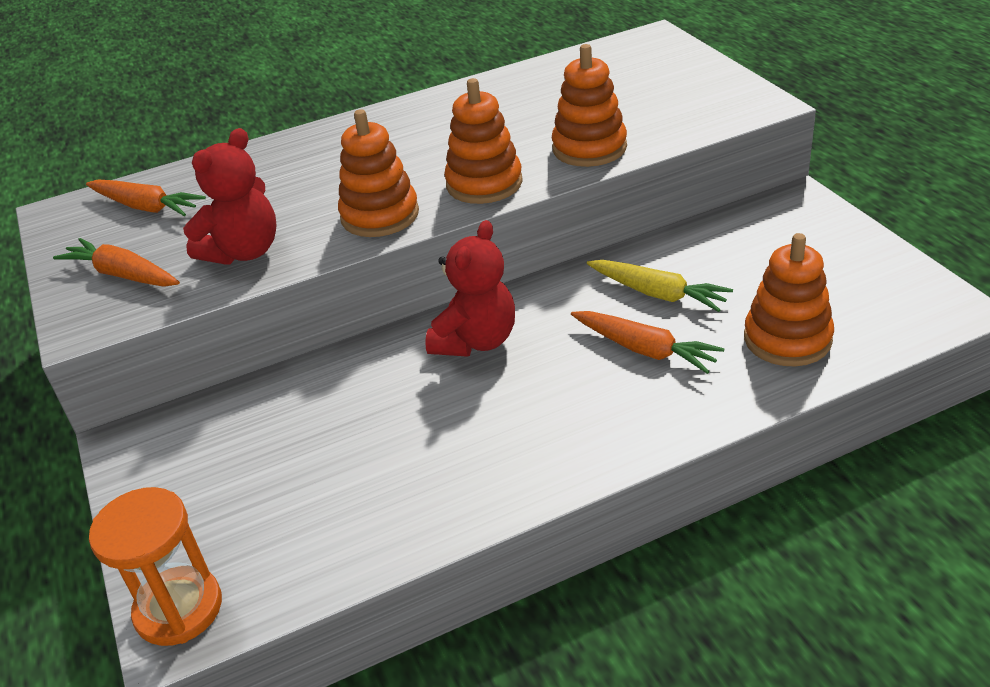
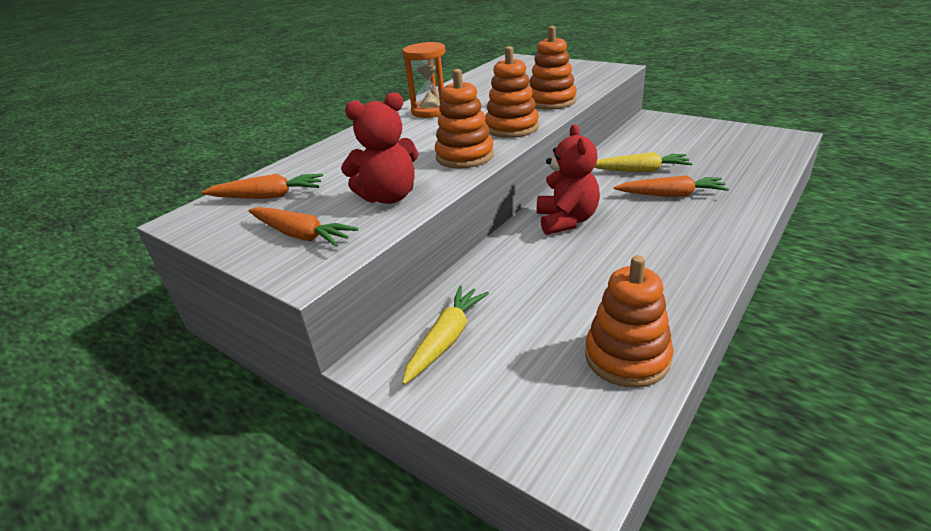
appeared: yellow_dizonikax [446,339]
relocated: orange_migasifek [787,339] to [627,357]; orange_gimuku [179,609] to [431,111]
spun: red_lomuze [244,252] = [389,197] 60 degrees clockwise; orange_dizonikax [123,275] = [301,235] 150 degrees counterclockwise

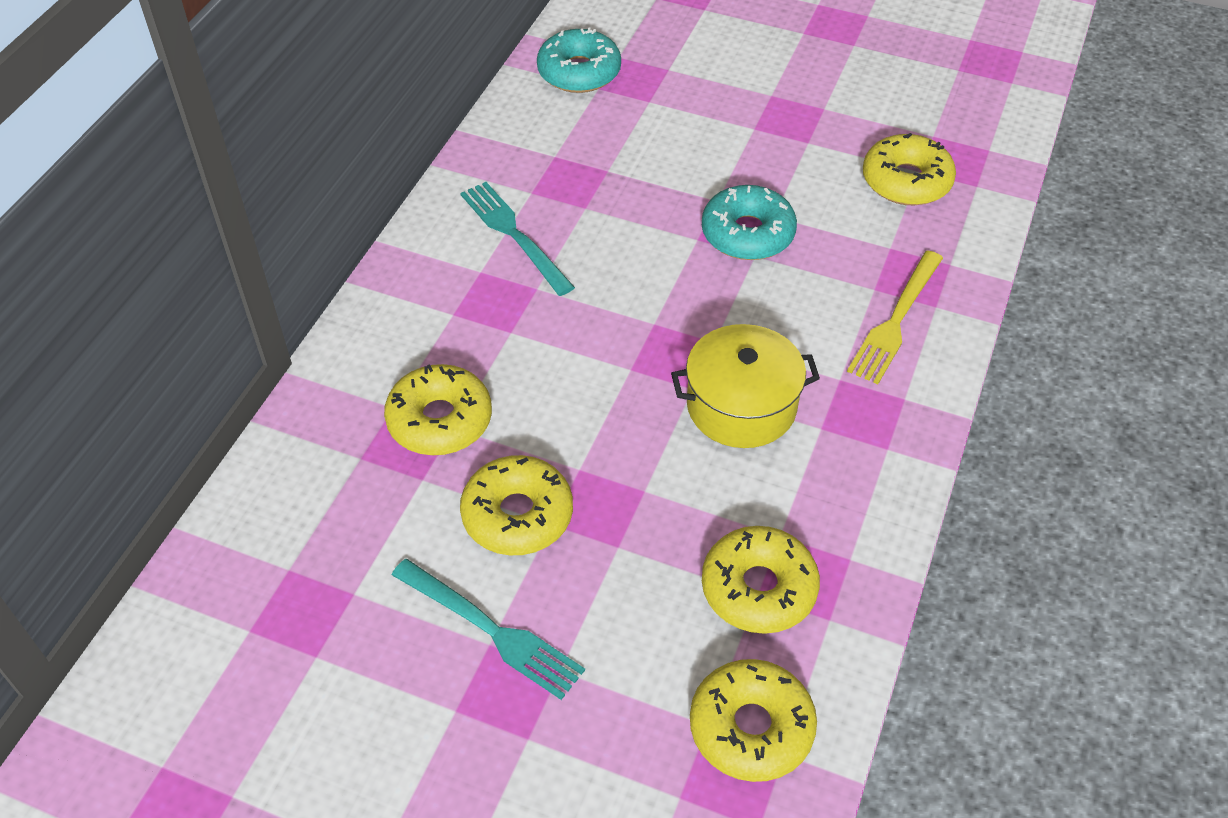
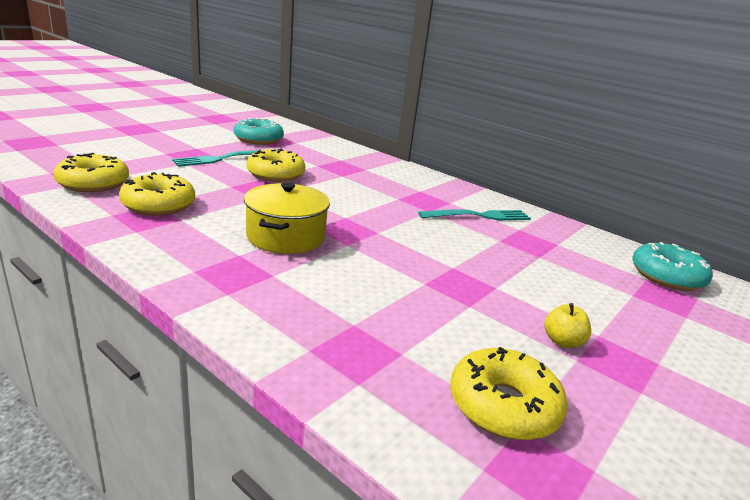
missing: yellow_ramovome [895,322]; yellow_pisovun [440,420]
appeared: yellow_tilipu [562,341]
relocated: turquoise_pisovun [747,234] to [258,139]

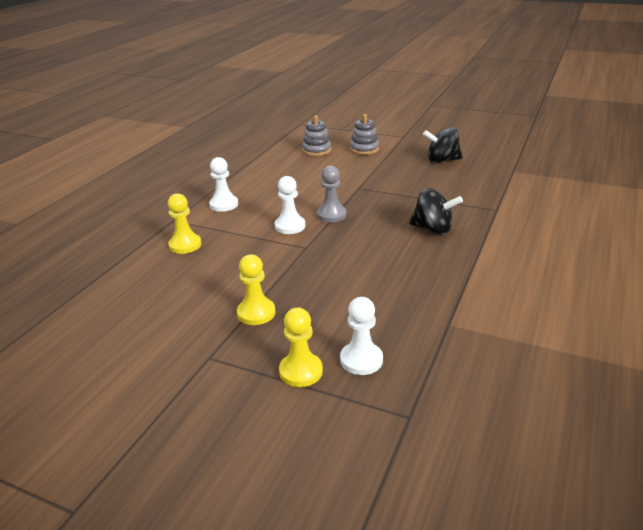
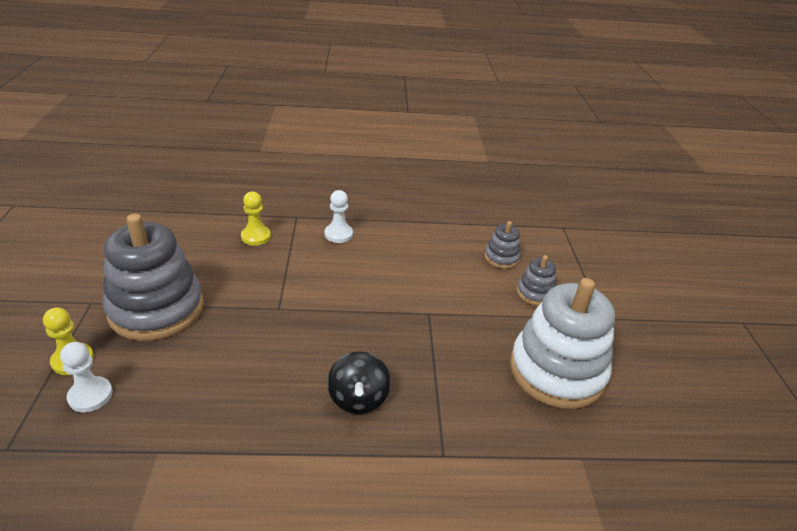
missing: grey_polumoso [331,215]; white_polumoso [290,226]
exchanged: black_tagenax [442,160] to white_migasifek [557,371]; yellow_polumoso [256,313] to grey_migasifek [156,309]

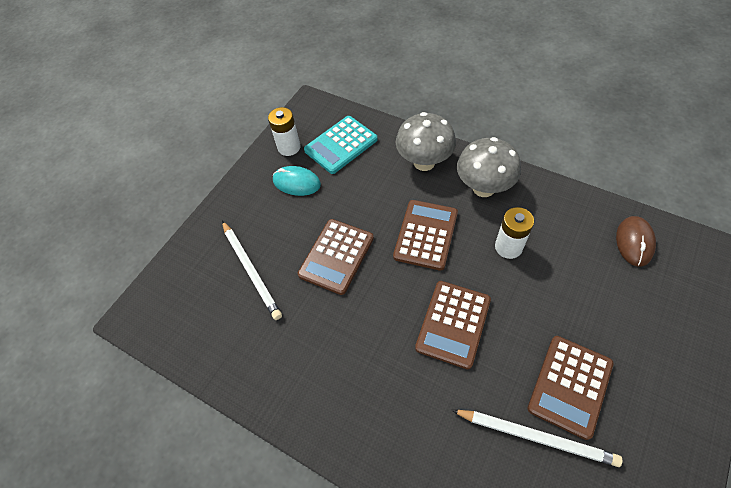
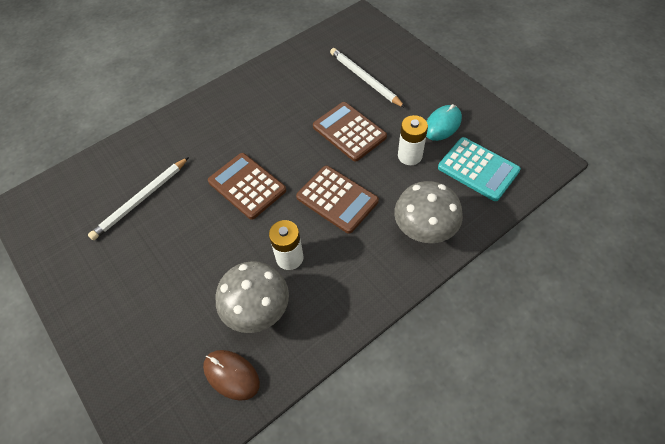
missing: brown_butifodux [569,386]
relocated: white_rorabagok [289,147] to [409,156]; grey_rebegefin [483,188] to [258,311]
spun: turquoise_butifodux [341,145] = [478,169] 150 degrees clockwise; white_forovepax [251,270] = [364,79] 60 degrees clockwise

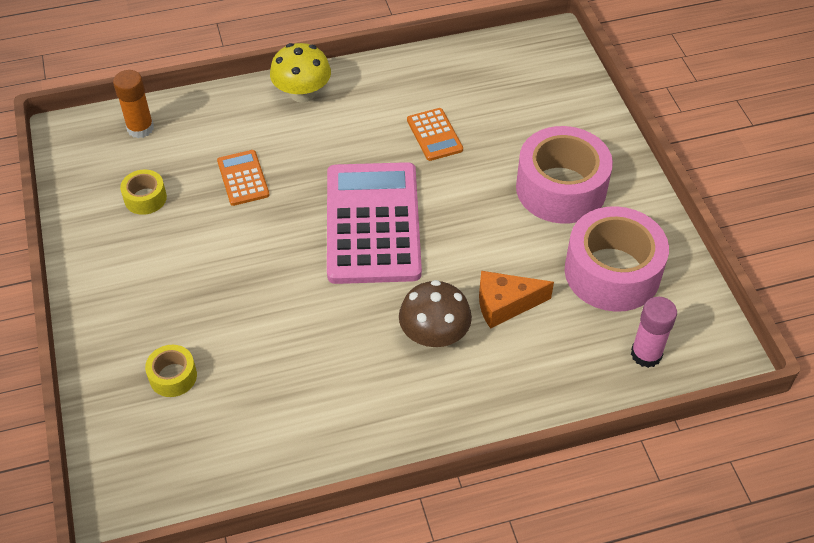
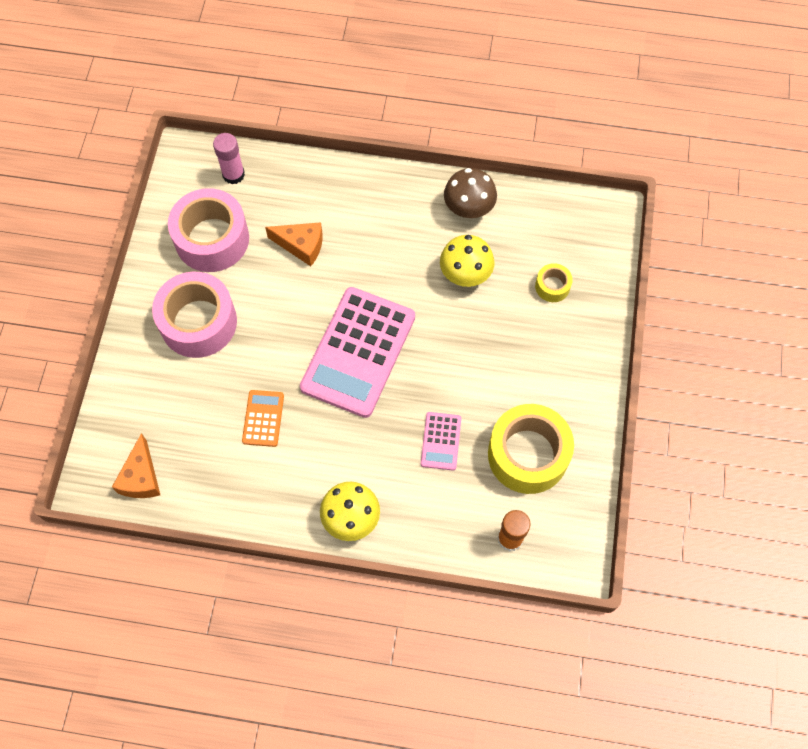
appeared: yellow_rebegefin [465,273]; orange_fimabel [141,477]
relocated: brown_rebegefin [434,335] to [469,207]
colour: orange_butifodux [243,178] to pink_butifodux [441,441]
size: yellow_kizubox [145,198] = [528,454] x2.17

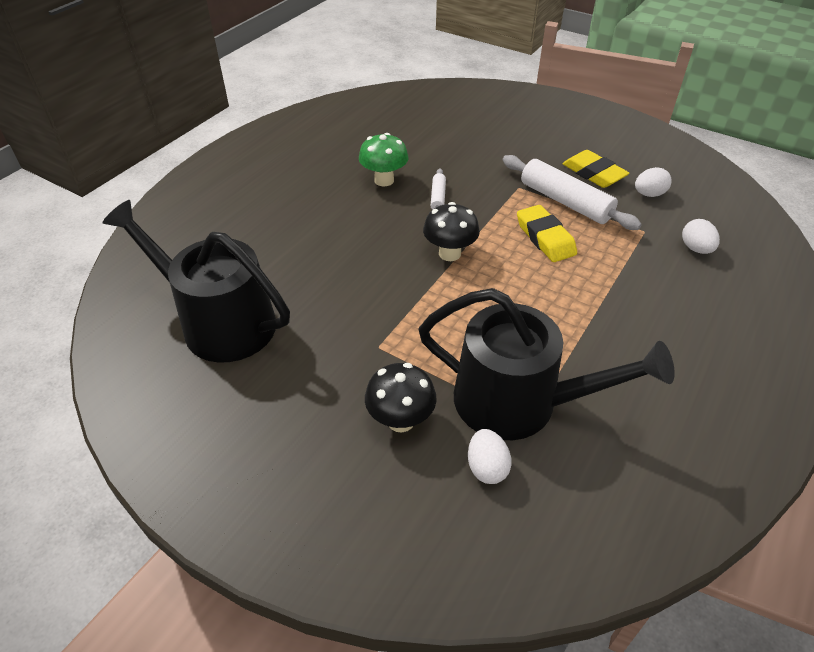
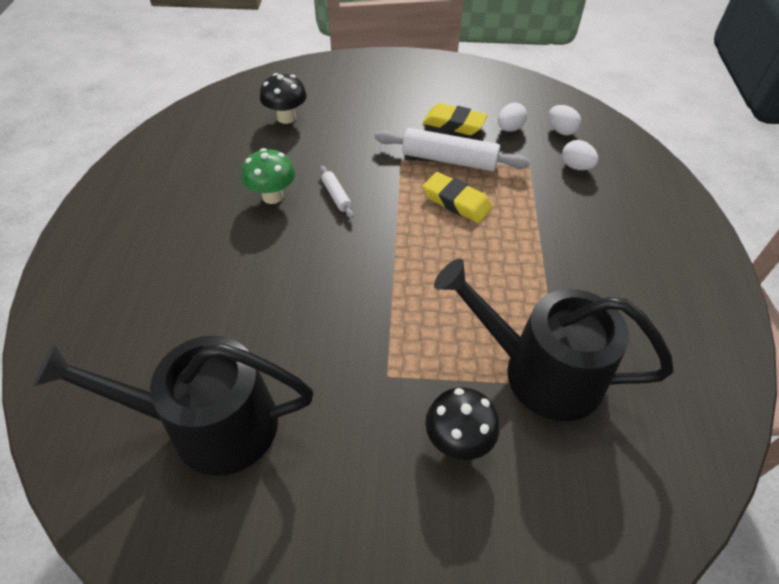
relocated: black_rebegefin [449,253] to [286,118]; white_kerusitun [487,467] to [561,131]
spun: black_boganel [518,402] = [541,372] 150 degrees counterclockwise

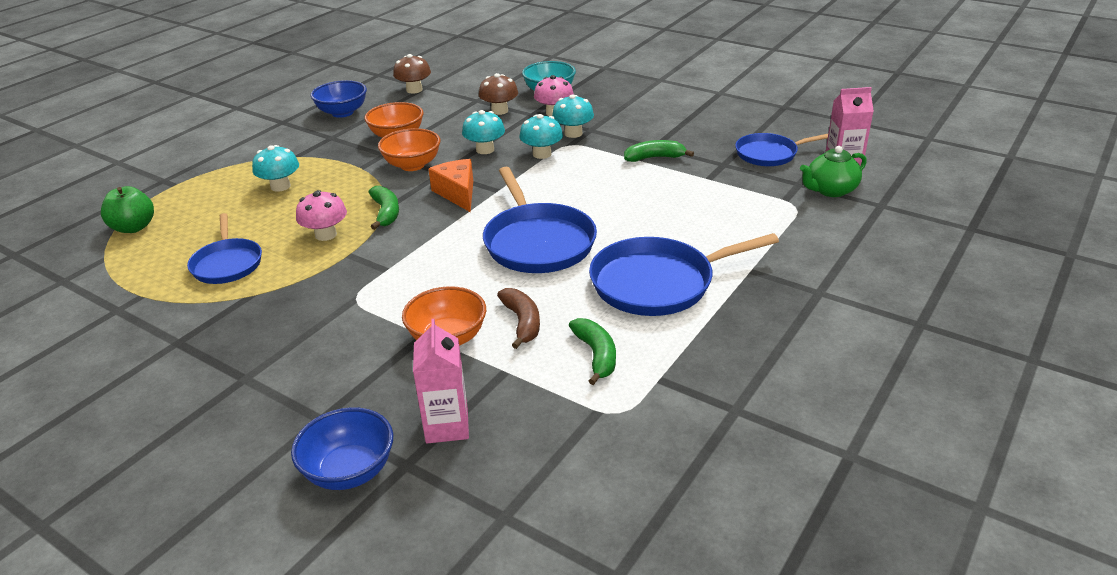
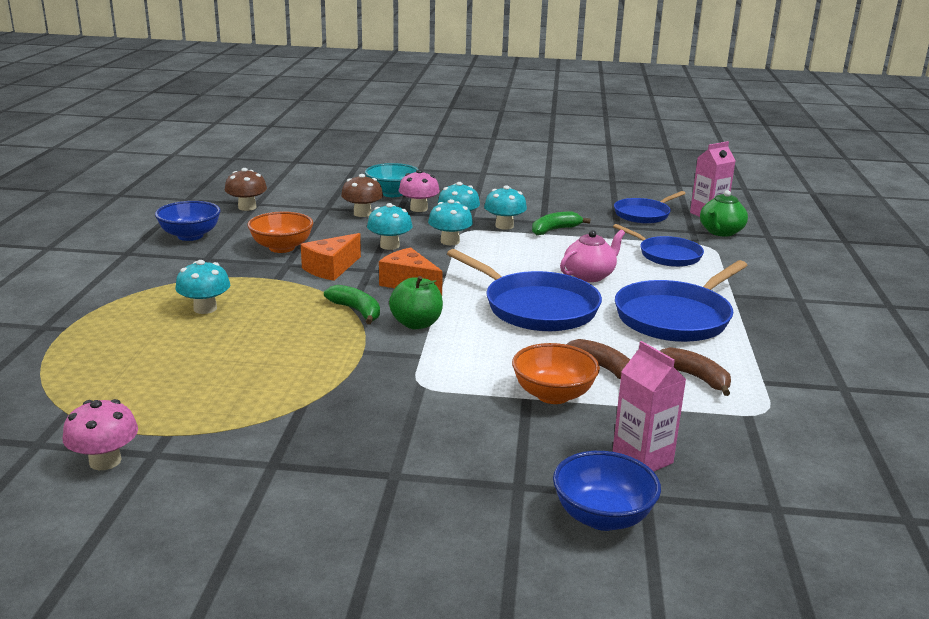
appeared: turquoise_rebegefin [504,226]; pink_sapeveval [589,275]
relocated: green_tilipu [134,227] to [416,324]; pink_rebegefin [326,235] to [105,461]; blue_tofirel [227,264] to [667,255]
exchanged: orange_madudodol [412,165] to orange_fimabel [331,268]
colour: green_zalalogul [596,355] to brown_zalalogul [695,377]

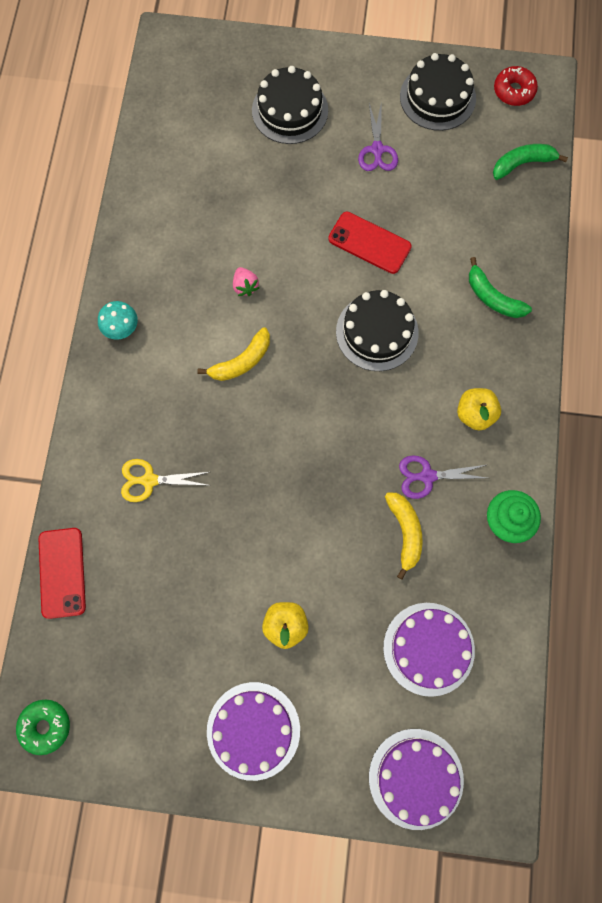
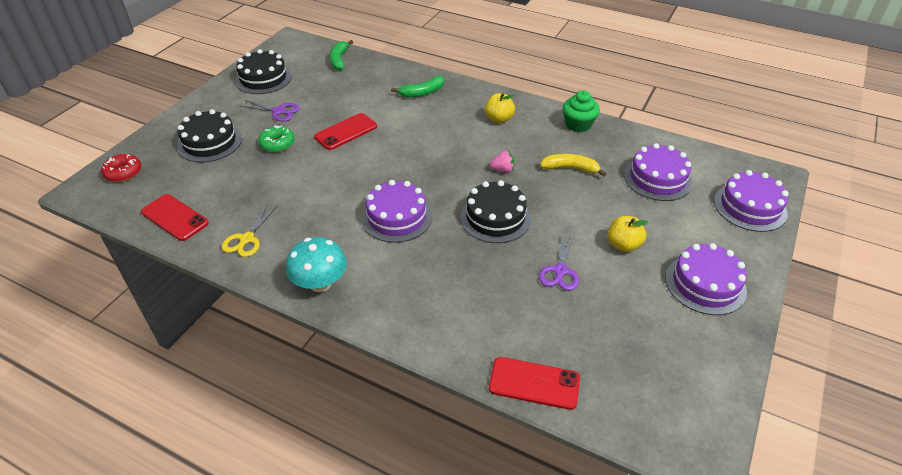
appeared: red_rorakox [175,217]
relocated: red_pisovun [513,91] to [123,173]; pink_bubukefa [245,286] to [502,170]; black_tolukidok [377,332] to [495,217]; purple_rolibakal [427,476] to [560,271]; yellow_rolibakal [149,480] to [247,239]; green_pisovun [45,726] to [277,144]
exchanged: yellow_zalalogul [241,361] to purple_tolukidok [396,217]
size: turquoise_rebegefin [121,328] = [320,283] x1.58

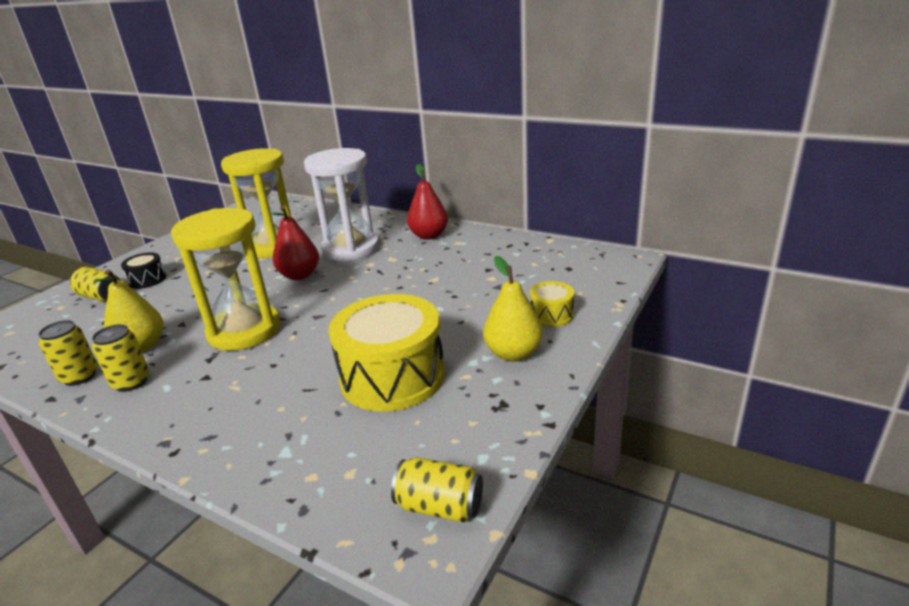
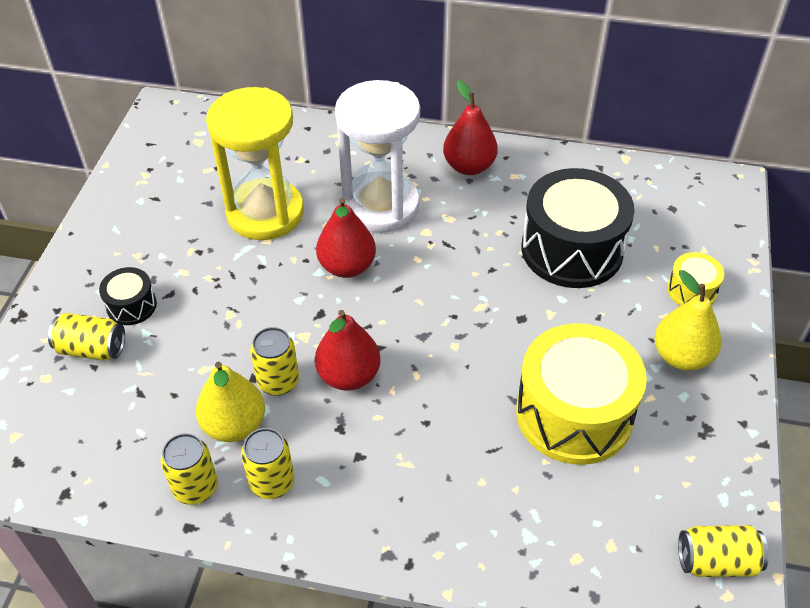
appeared: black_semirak [572,249]; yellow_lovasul [278,381]
exchanged: yellow_gimuku [244,331] to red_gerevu [349,375]

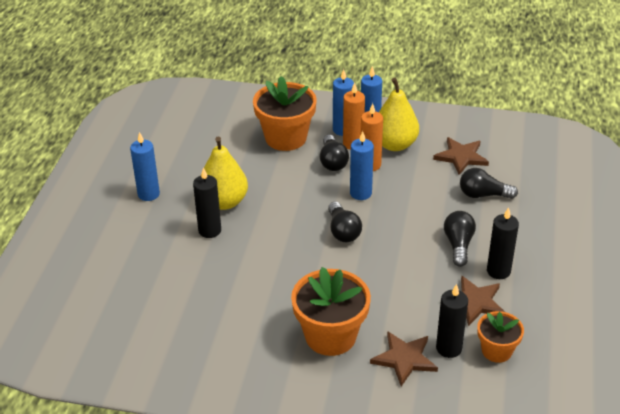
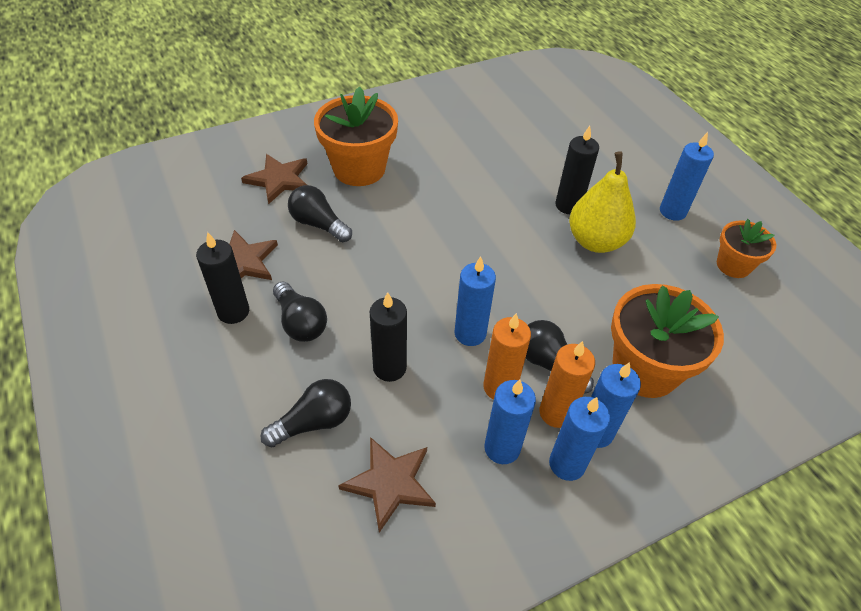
relocated: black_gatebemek [343,231] to [318,224]; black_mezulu [448,348] to [389,368]; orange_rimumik [496,351] to [733,265]
exchanged: yellow_gerevu [395,144] to blue_mezulu [502,448]

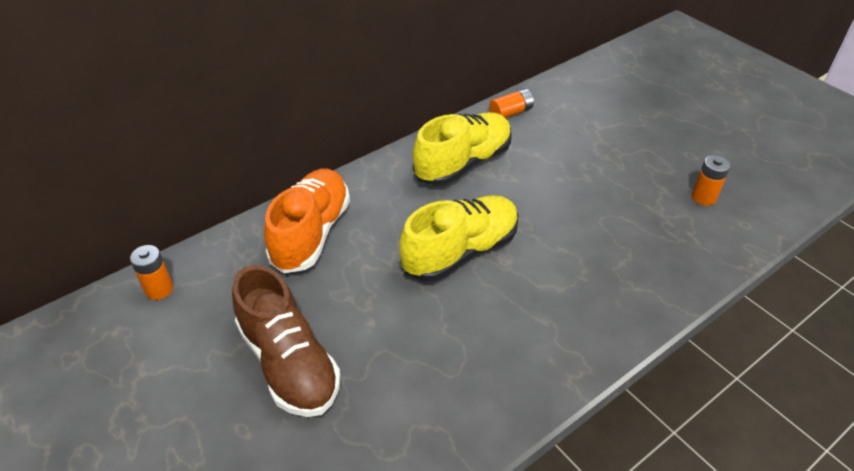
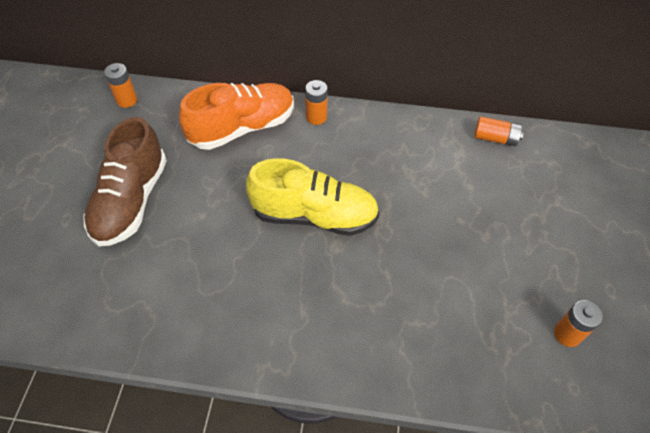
missing: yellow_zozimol [463,163]
appeared: orange_rorabagok [316,117]

